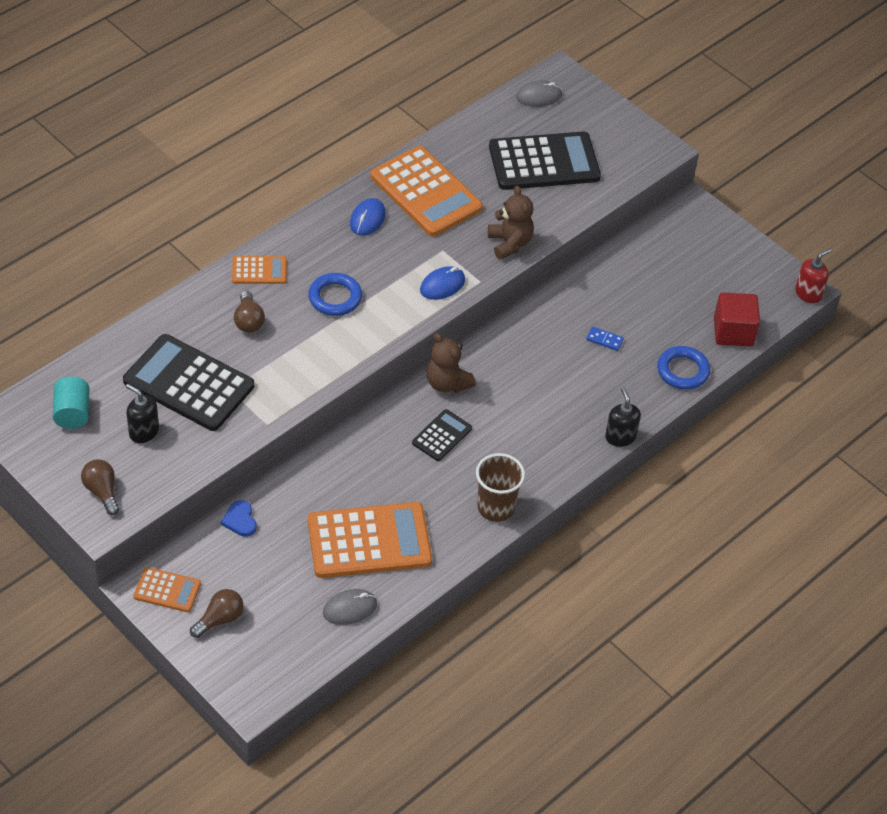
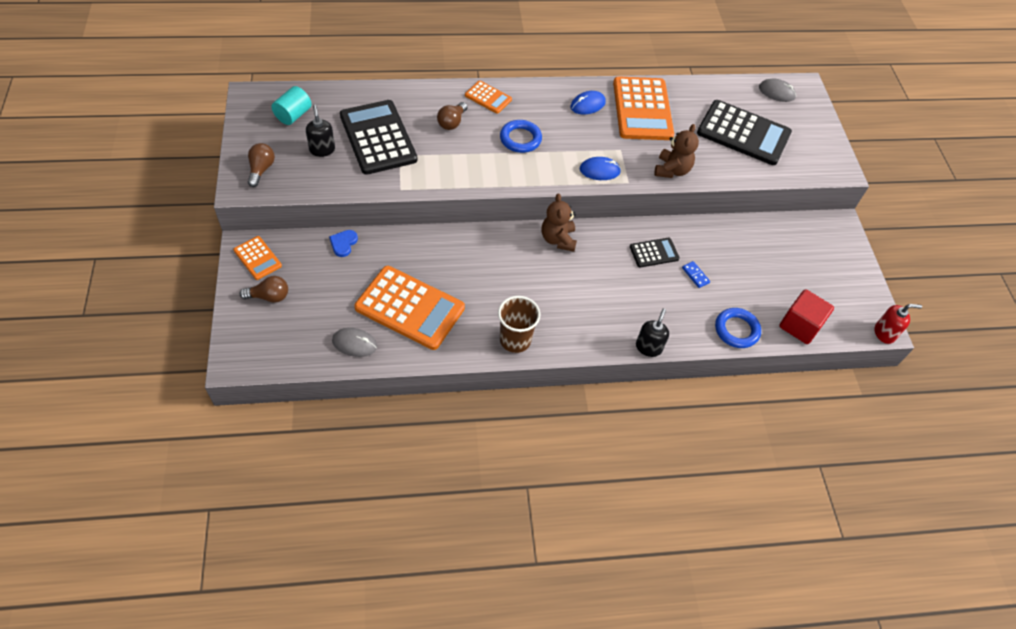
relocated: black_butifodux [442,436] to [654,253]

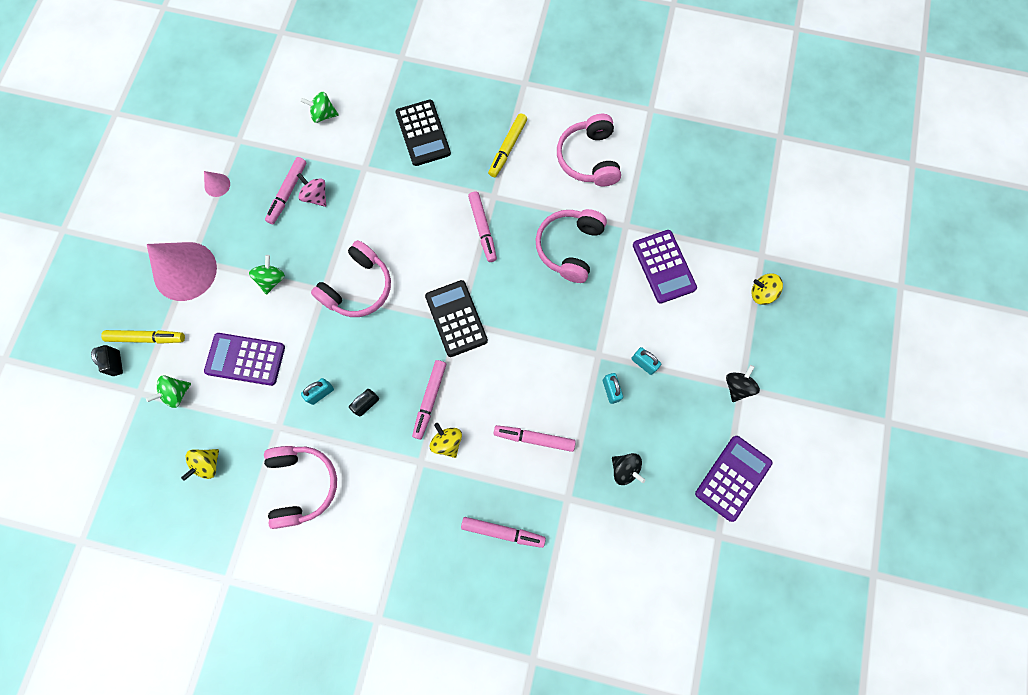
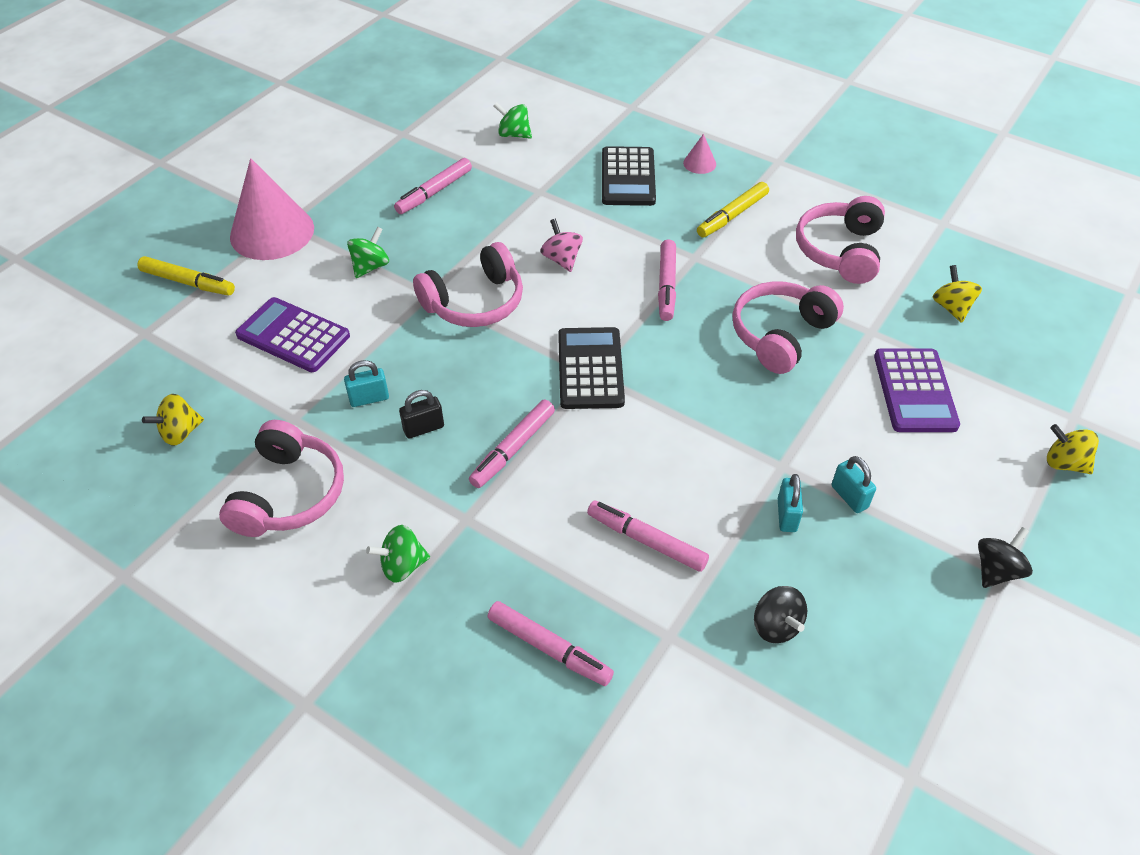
missing: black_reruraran [116,363]; purple_butifodux [733,478]
relocated: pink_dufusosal [217,185] to [699,163]; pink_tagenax [316,196] to [562,259]; green_tagenax [176,393] to [402,566]; yellow_tagenax [447,442] to [951,307]

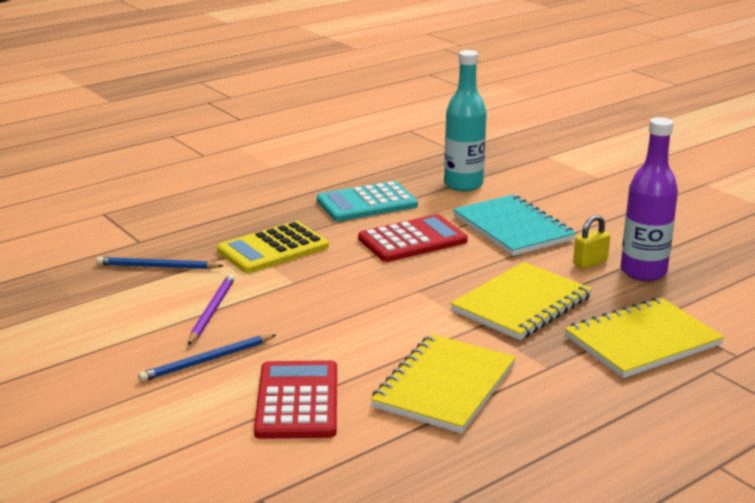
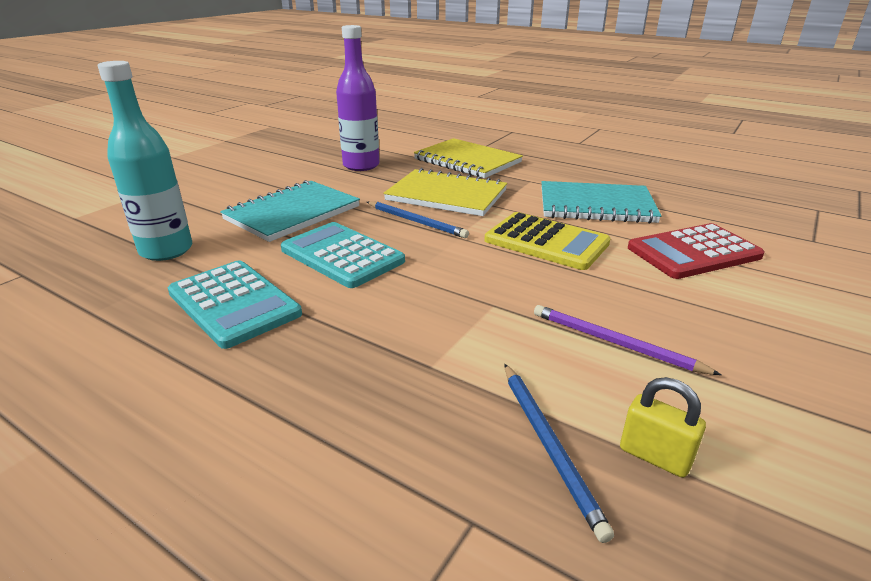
relocated: yellow_reruraran [590,263] to [654,456]; yellow_butifodux [273,249] to [546,242]; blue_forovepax [207,361] to [416,222]
colour: red_butifodux [412,240] to turquoise_butifodux [342,255]; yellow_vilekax [444,386] to turquoise_vilekax [596,205]
spun: purple_forovepax [212,311] = [614,343] 45 degrees clockwise

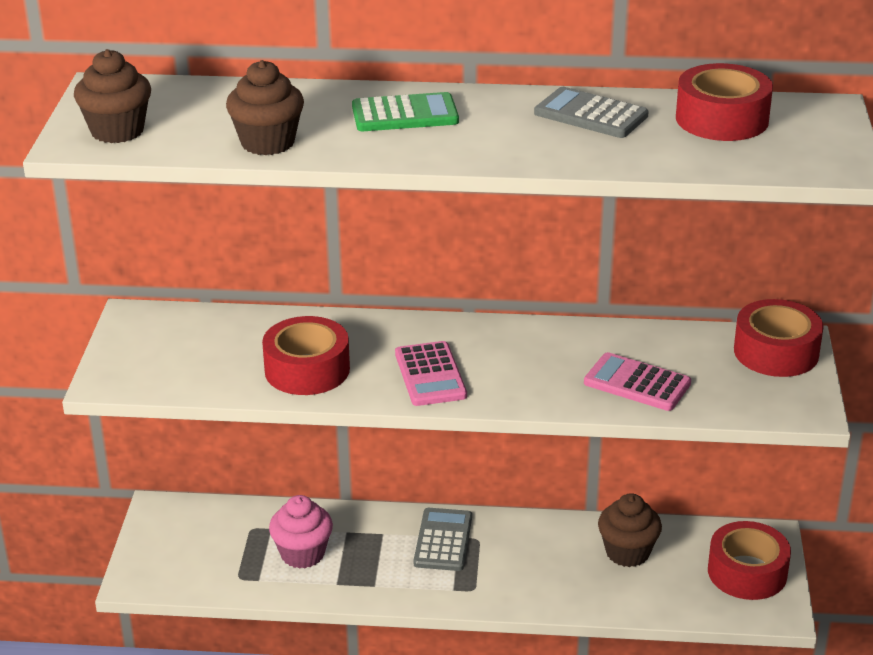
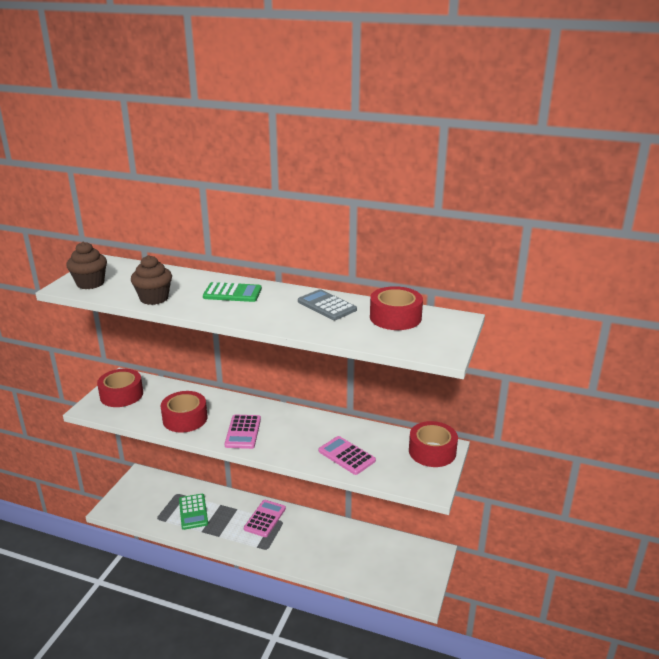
missing: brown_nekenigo [627,552]
relocated: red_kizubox [747,572] to [121,395]
exchanged: pink_nekenigo [302,554] to green_butifodux [193,512]
colour: grey_butifodux [443,540] to pink_butifodux [265,518]

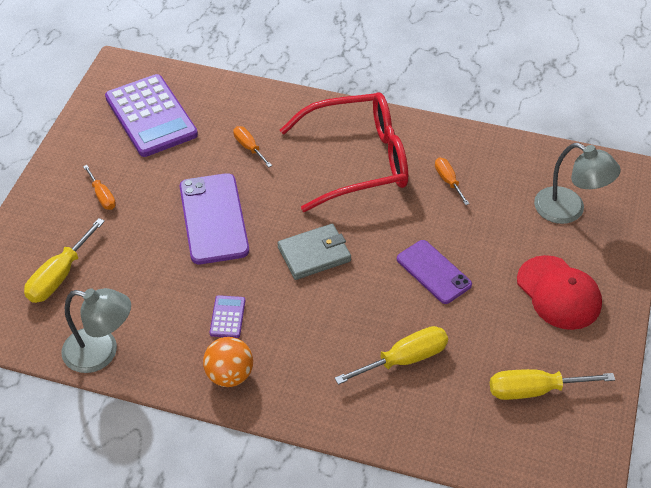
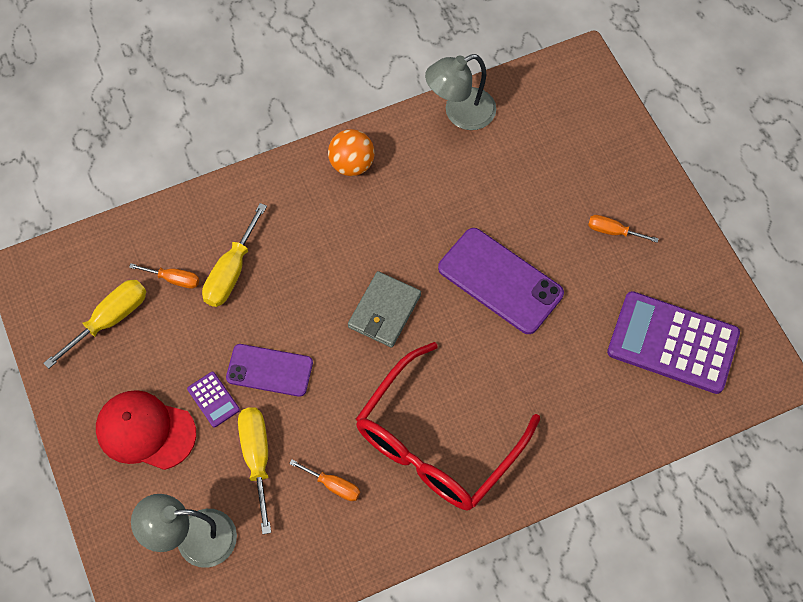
relocated: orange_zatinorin [249,147] to [174,279]; yellow_zatinorin [59,276] to [257,458]; purple_butifodux [227,317] to [213,399]

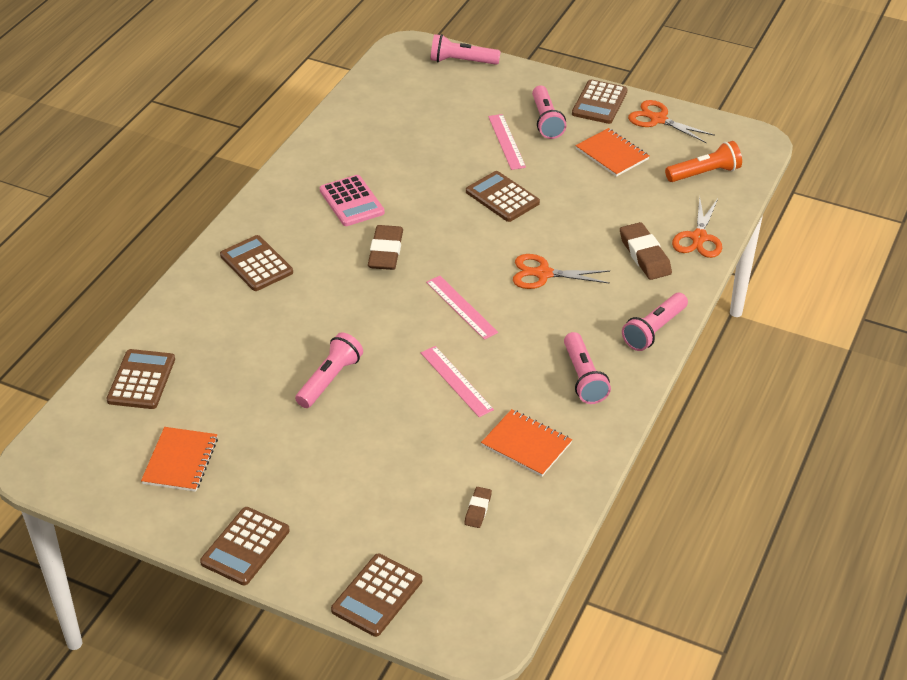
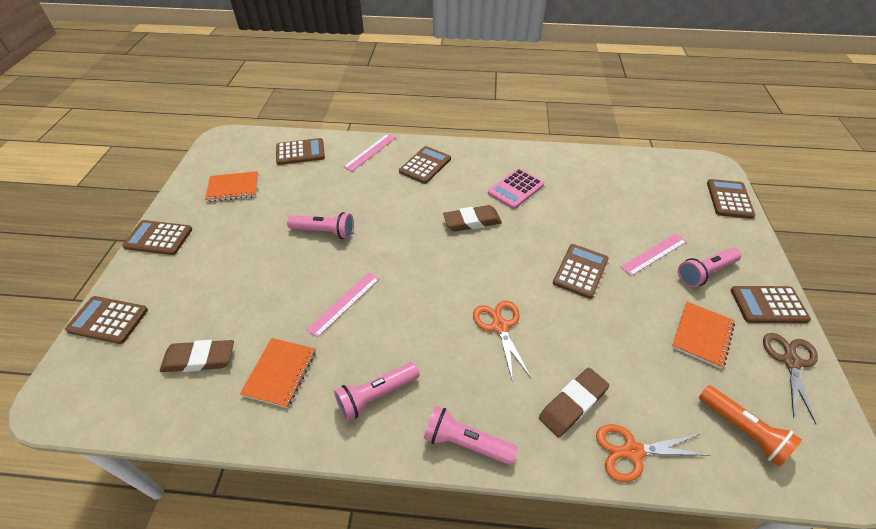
relocated: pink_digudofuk [461,307] to [370,152]
exchanged: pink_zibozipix [461,61] to brown_butifodux [729,199]
colour: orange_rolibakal [658,119] to brown_rolibakal [790,361]
size: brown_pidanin [478,509] = [199,359] x1.85

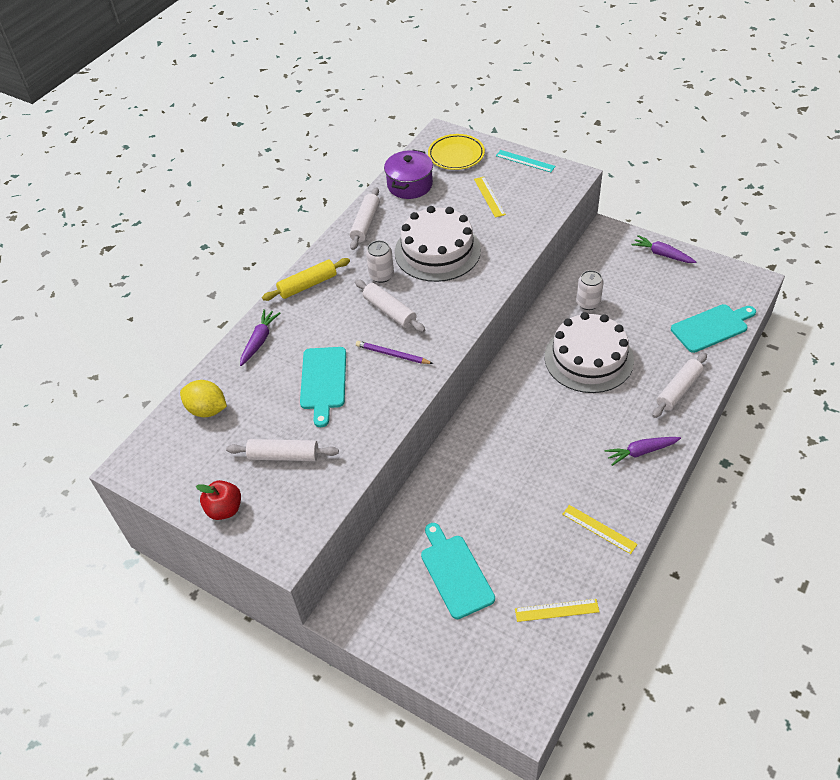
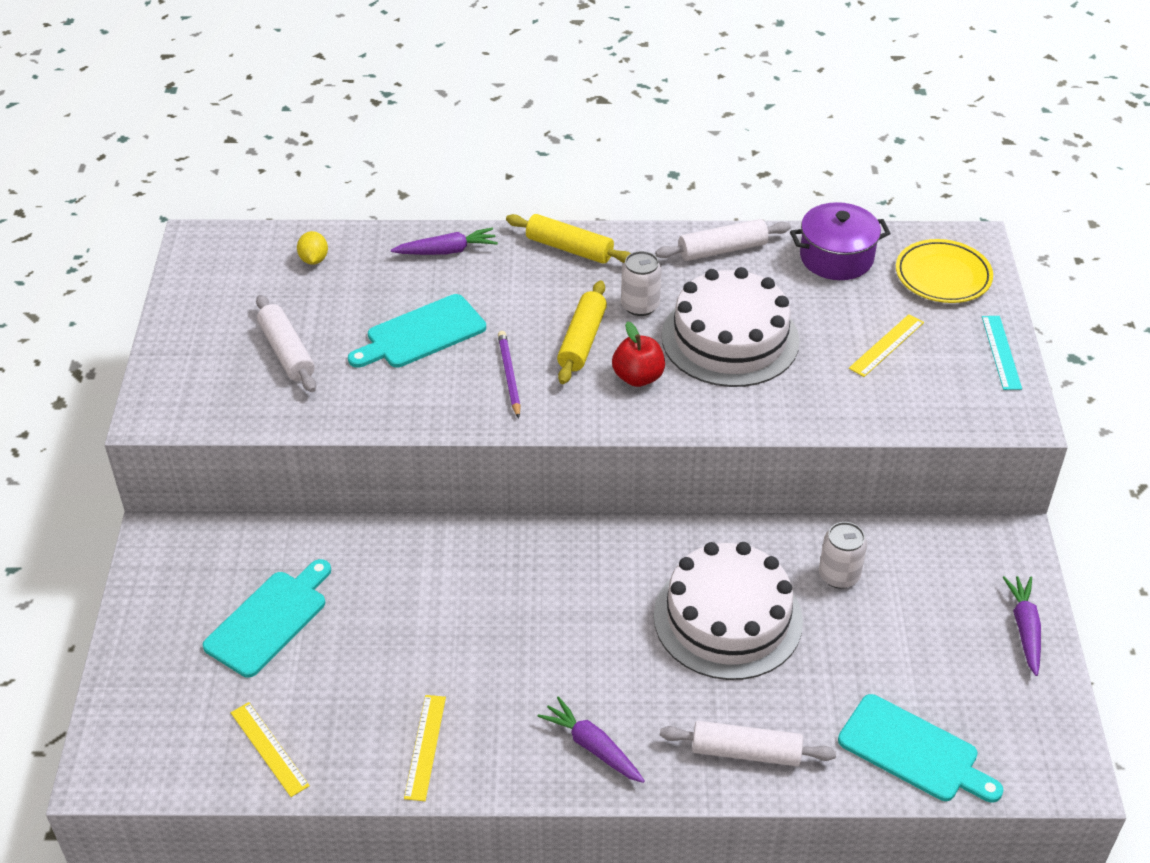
relocated: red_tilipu [224,509] to [638,377]
colour: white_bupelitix [390,311] to yellow_bupelitix [582,341]
size: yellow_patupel [207,410] = [314,259] x0.63

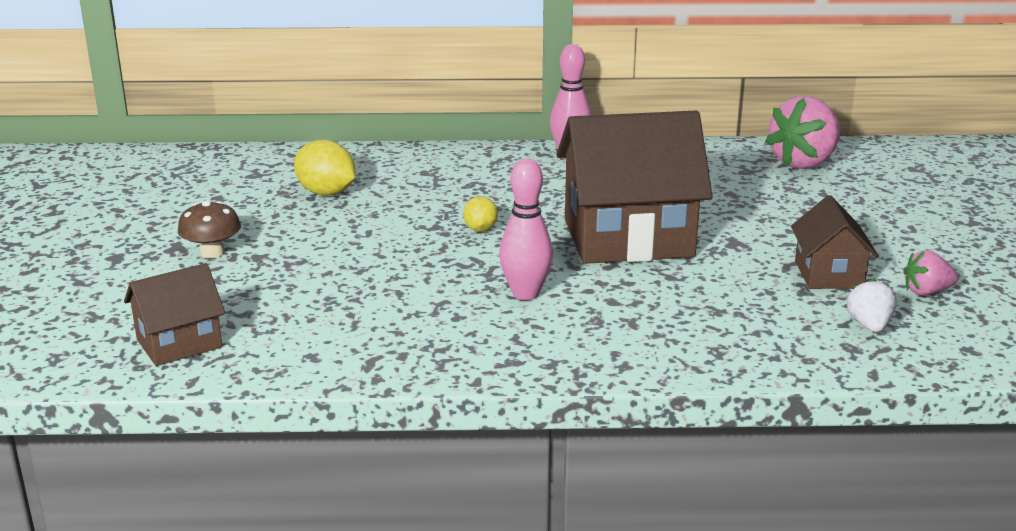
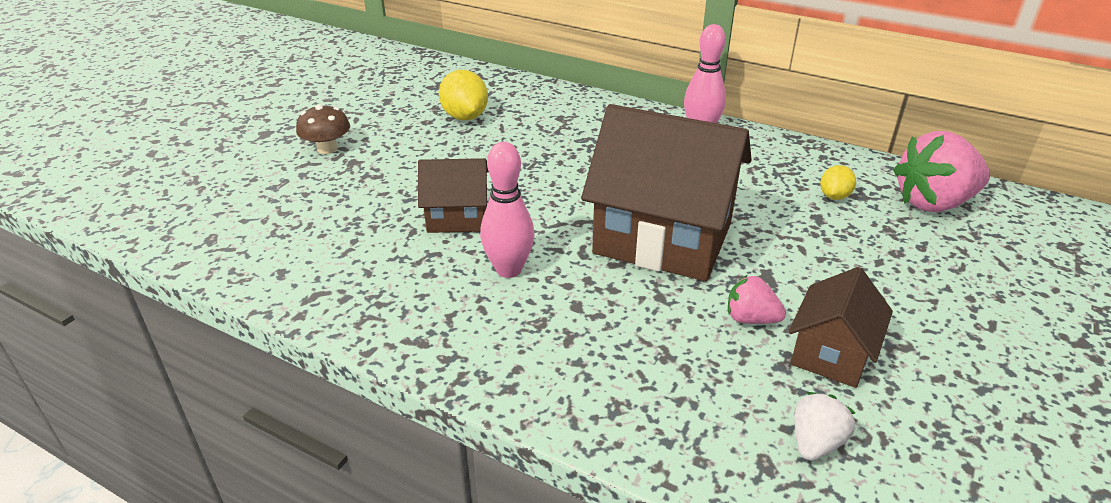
relocated: yellow_patupel [480,229] to [834,196]; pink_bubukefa [926,292] to [750,319]; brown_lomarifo [179,343] to [457,217]

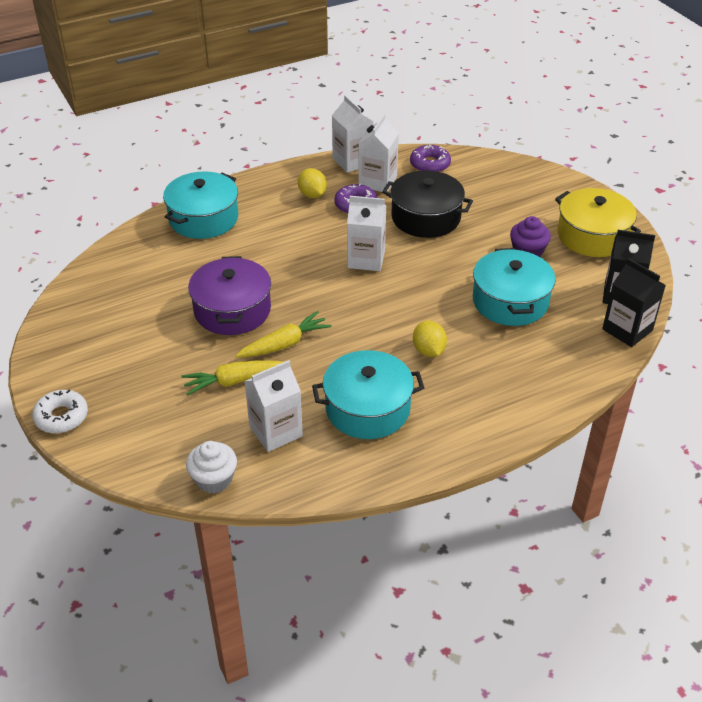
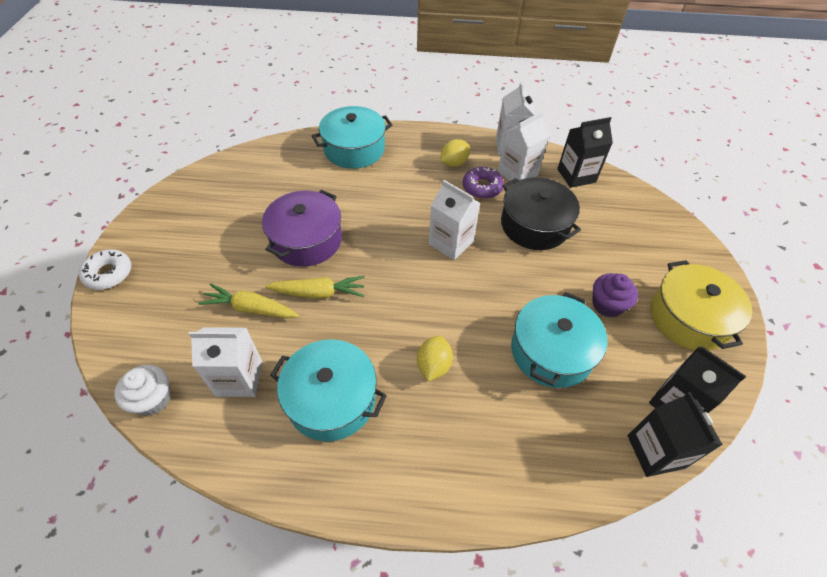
exchanged: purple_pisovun [430,164] to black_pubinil [576,175]
spun: yellow_patupel [312,195] = [454,163] 45 degrees clockwise

